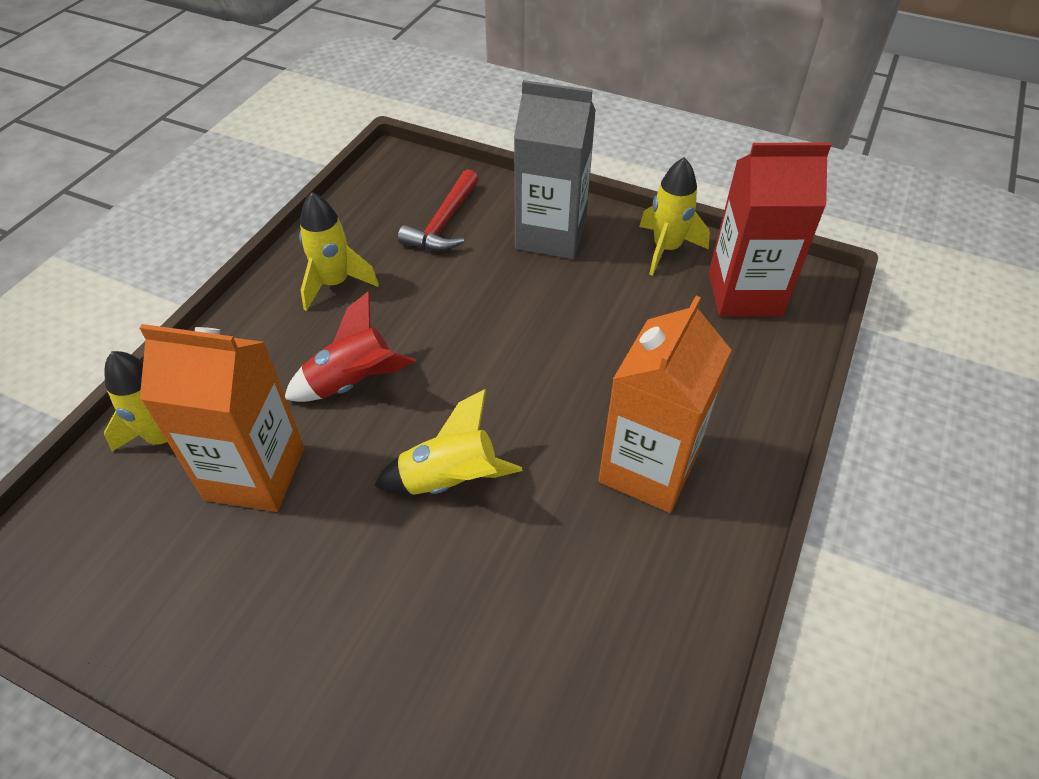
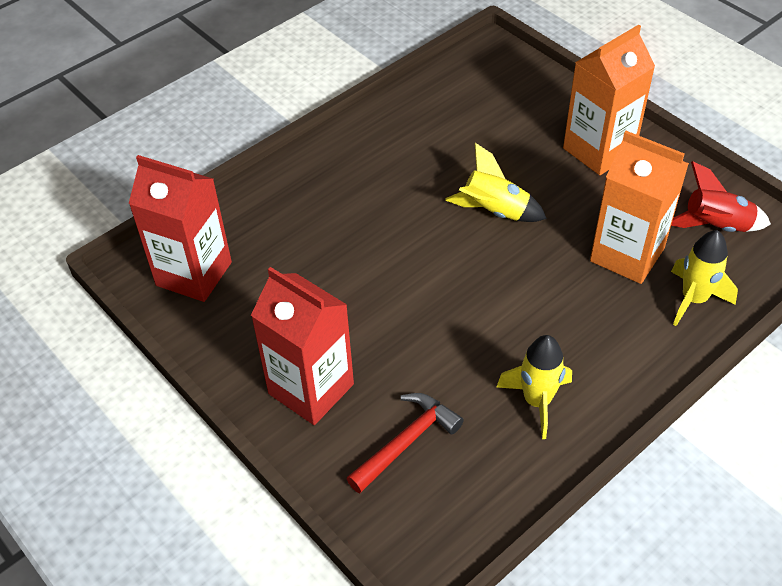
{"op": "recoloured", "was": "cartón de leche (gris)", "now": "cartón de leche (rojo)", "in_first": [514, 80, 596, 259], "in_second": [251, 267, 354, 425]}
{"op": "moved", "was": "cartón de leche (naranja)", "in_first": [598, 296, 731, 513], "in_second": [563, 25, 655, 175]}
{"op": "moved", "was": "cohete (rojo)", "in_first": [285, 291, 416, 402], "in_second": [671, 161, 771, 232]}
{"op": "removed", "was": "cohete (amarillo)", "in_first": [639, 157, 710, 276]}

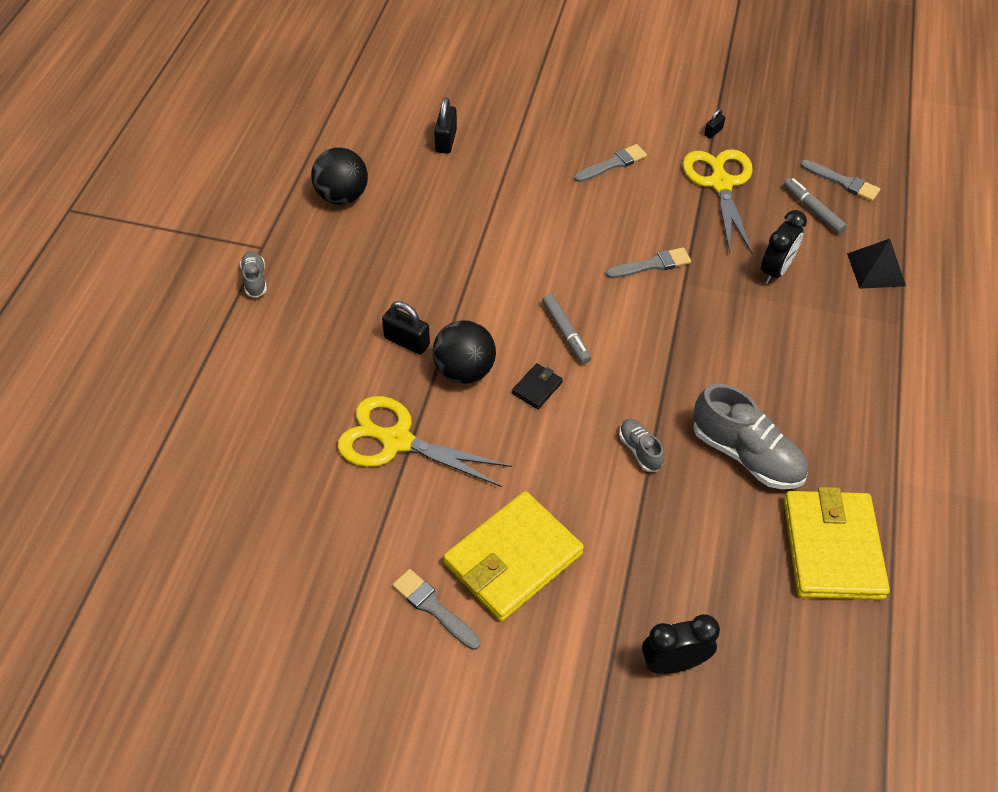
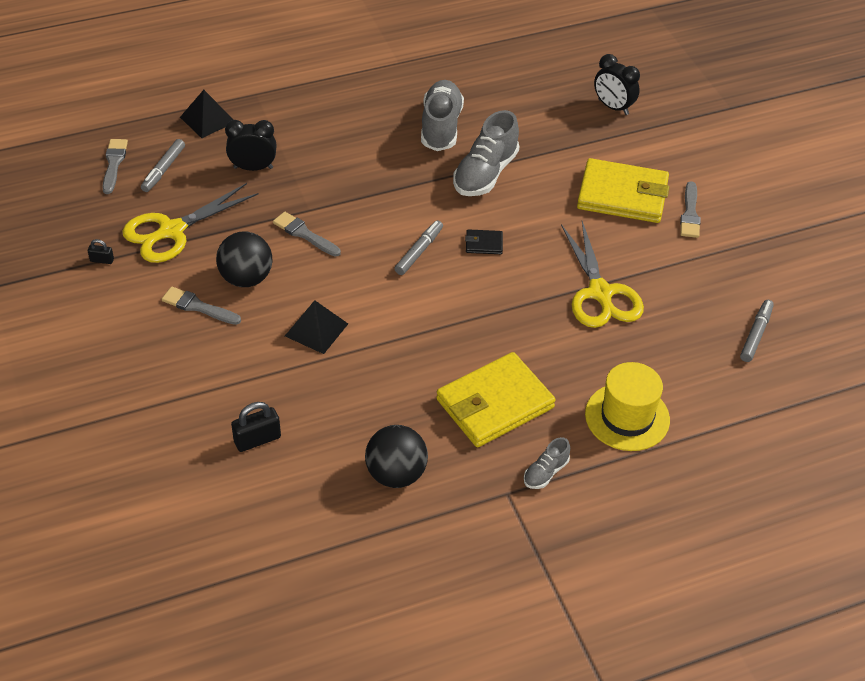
{"op": "moved", "was": "pelota (negro)", "in_first": [433, 320, 496, 384], "in_second": [216, 231, 272, 287]}
{"op": "added", "now": "pirámide (negro)", "in_second": [285, 300, 348, 354]}
{"op": "moved", "was": "cartera (amarillo)", "in_first": [783, 487, 890, 600], "in_second": [436, 352, 556, 447]}
{"op": "resized", "was": "zapato (gris)", "in_first": [619, 419, 664, 472], "in_second": [453, 110, 519, 196], "ratio": 1.98}
{"op": "added", "now": "sombrero (amarillo)", "in_second": [585, 362, 670, 451]}
{"op": "added", "now": "rotulador (gris)", "in_second": [740, 300, 774, 362]}
{"op": "removed", "was": "candado (negro)", "in_first": [382, 301, 430, 355]}

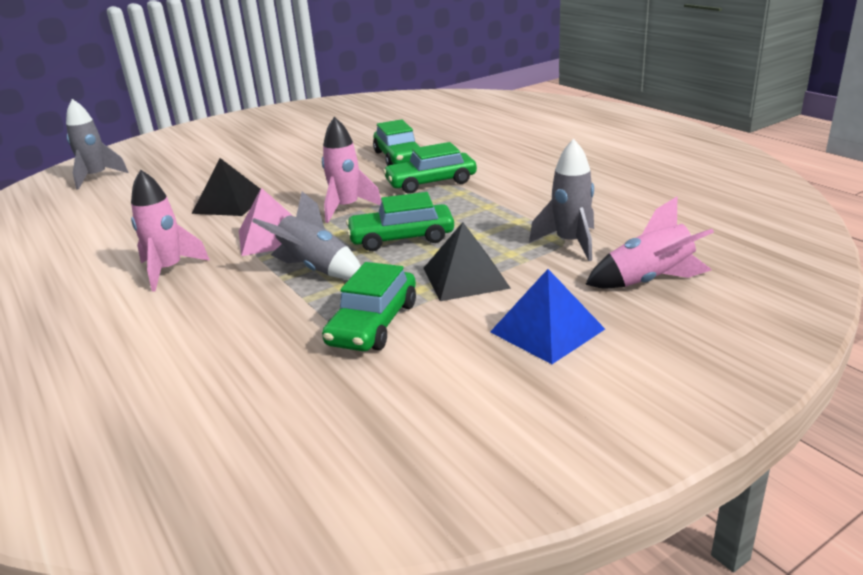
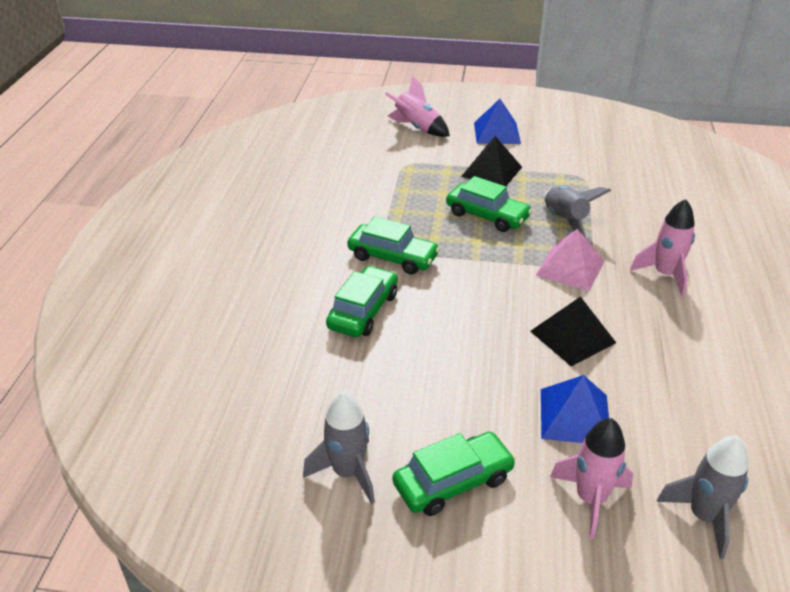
{"op": "moved", "was": "cohete (gris)", "in_first": [529, 139, 594, 261], "in_second": [303, 391, 375, 504]}
{"op": "moved", "was": "coche (verde)", "in_first": [322, 262, 416, 351], "in_second": [393, 432, 516, 516]}
{"op": "added", "now": "pirámide (azul)", "in_second": [541, 375, 609, 443]}
{"op": "moved", "was": "cohete (rosa)", "in_first": [322, 117, 382, 223], "in_second": [550, 418, 633, 539]}

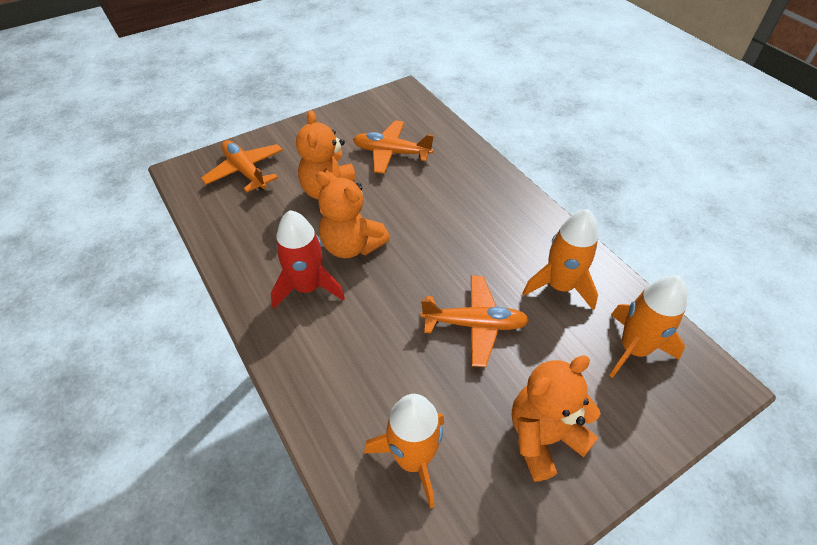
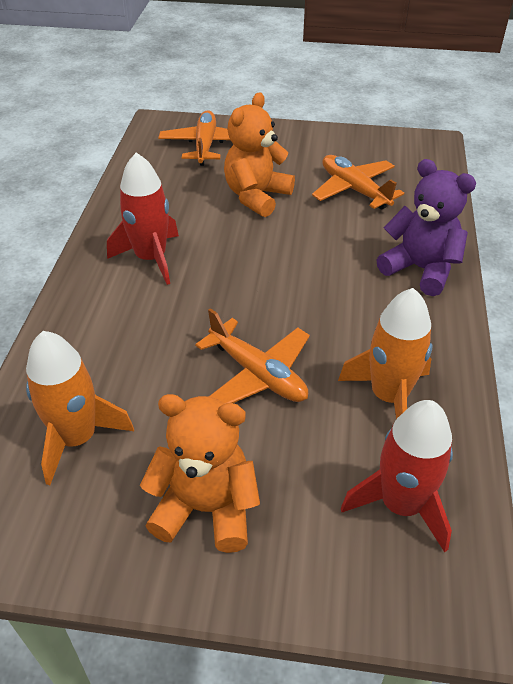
{"op": "recoloured", "was": "cohete (naranja)", "now": "cohete (rojo)", "in_first": [609, 275, 687, 378], "in_second": [341, 400, 453, 552]}
{"op": "added", "now": "osito (morado)", "in_second": [377, 159, 476, 296]}
{"op": "removed", "was": "osito (naranja)", "in_first": [316, 171, 390, 258]}

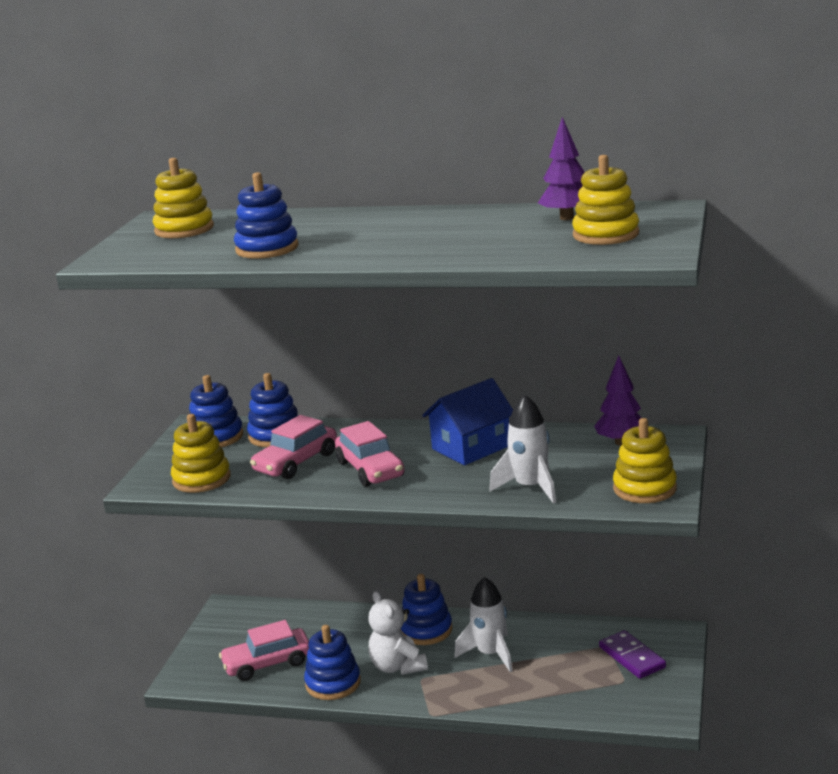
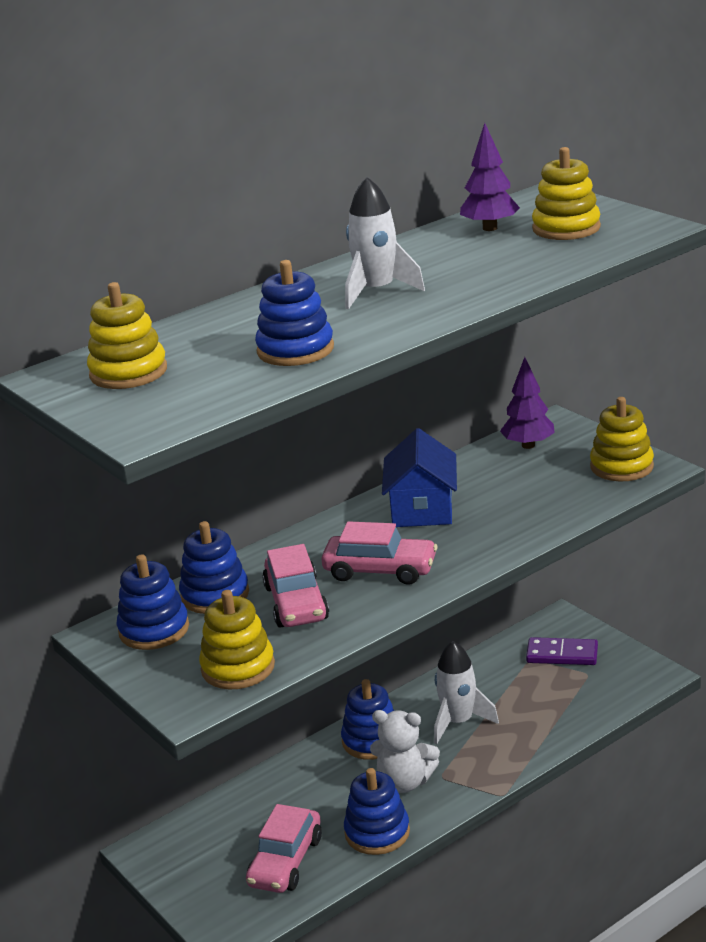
{"op": "moved", "was": "cohete (blanco)", "in_first": [489, 395, 556, 504], "in_second": [345, 177, 425, 309]}

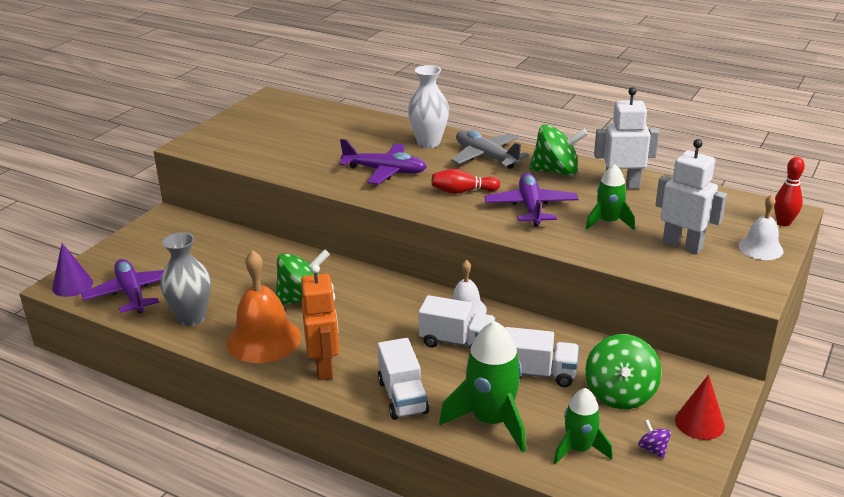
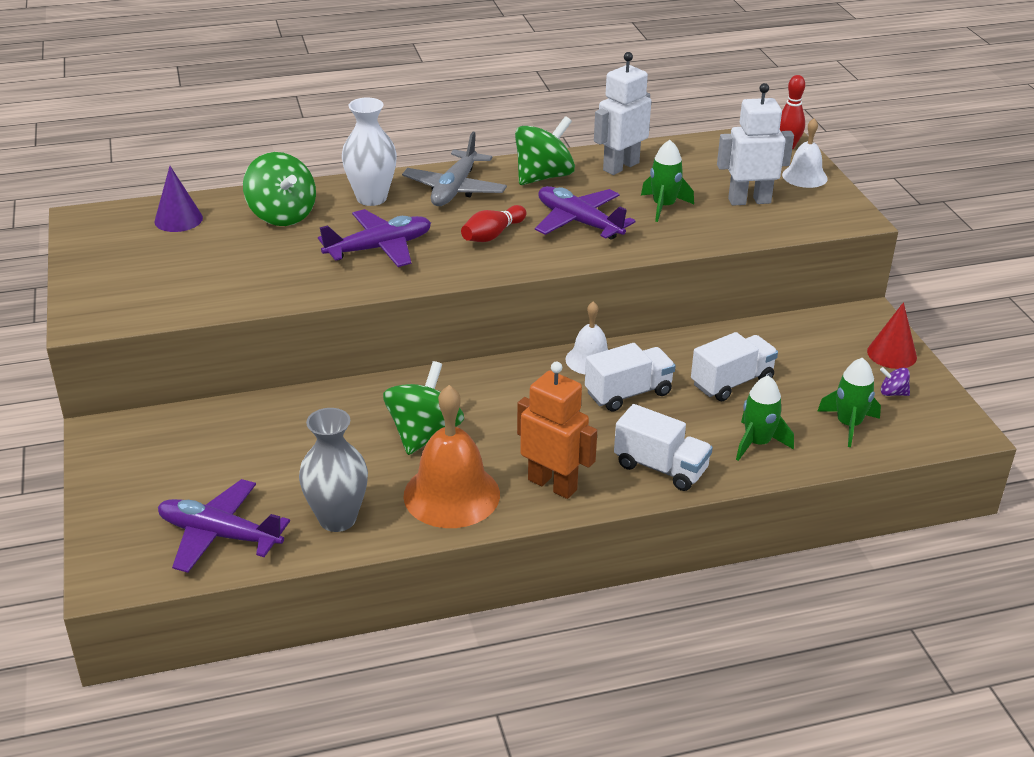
{"op": "moved", "was": "cono (morado)", "in_first": [52, 243, 93, 297], "in_second": [154, 166, 203, 232]}
{"op": "moved", "was": "peonza (verde)", "in_first": [585, 334, 662, 409], "in_second": [243, 152, 316, 226]}
{"op": "turned", "was": "avión (gris)", "in_first": [451, 131, 529, 169], "in_second": [402, 132, 507, 206], "clockwise": -75}
{"op": "resized", "was": "cohete (verde)", "in_first": [439, 321, 526, 453], "in_second": [736, 376, 794, 461], "ratio": 0.62}

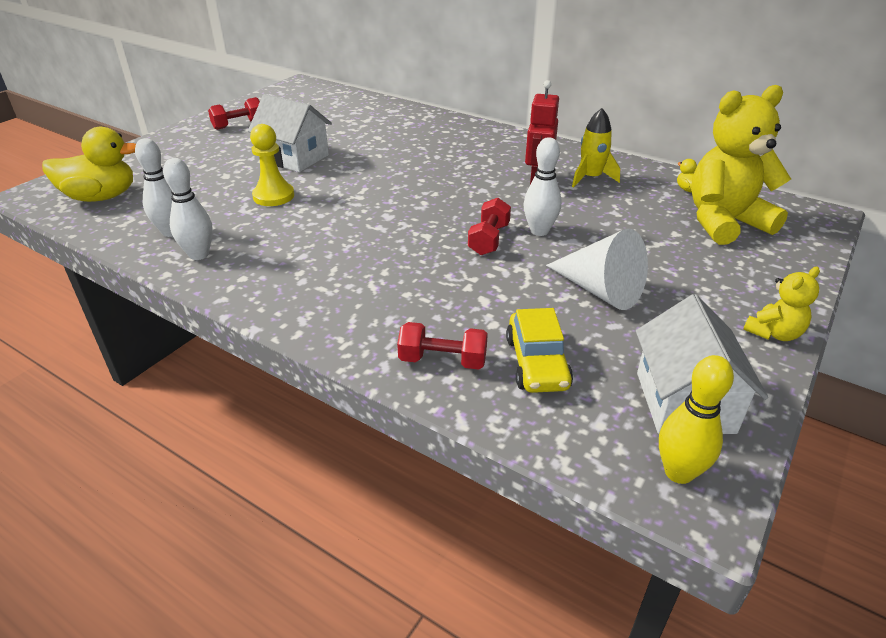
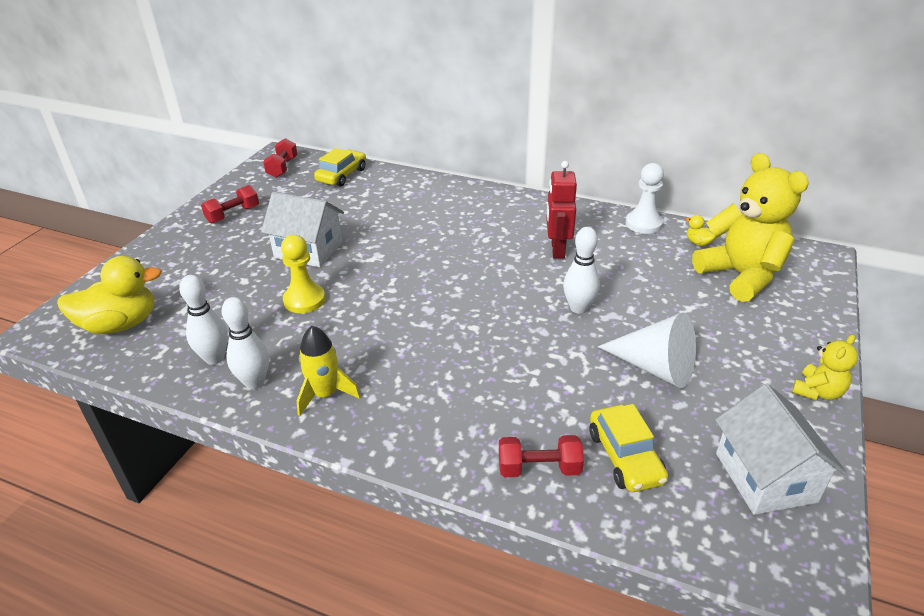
{"op": "moved", "was": "mancuerna (rojo)", "in_first": [468, 198, 511, 255], "in_second": [263, 138, 297, 178]}
{"op": "moved", "was": "cohete (amarillo)", "in_first": [572, 108, 620, 187], "in_second": [297, 326, 360, 416]}
{"op": "added", "now": "coche (amarillo)", "in_second": [314, 148, 366, 187]}
{"op": "added", "now": "peón (blanco)", "in_second": [626, 163, 664, 234]}
{"op": "turned", "was": "osito (amarillo)", "in_first": [691, 85, 791, 245], "in_second": [692, 153, 809, 302], "clockwise": 90}
{"op": "removed", "was": "bolo (amarillo)", "in_first": [659, 355, 734, 484]}

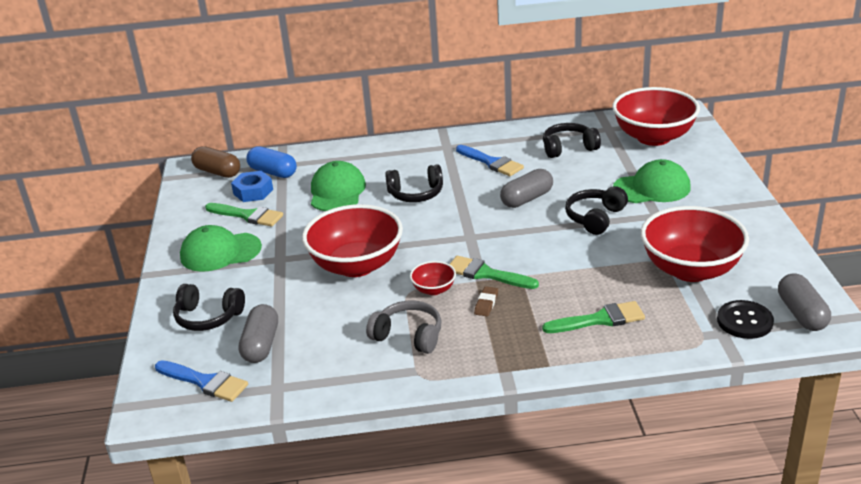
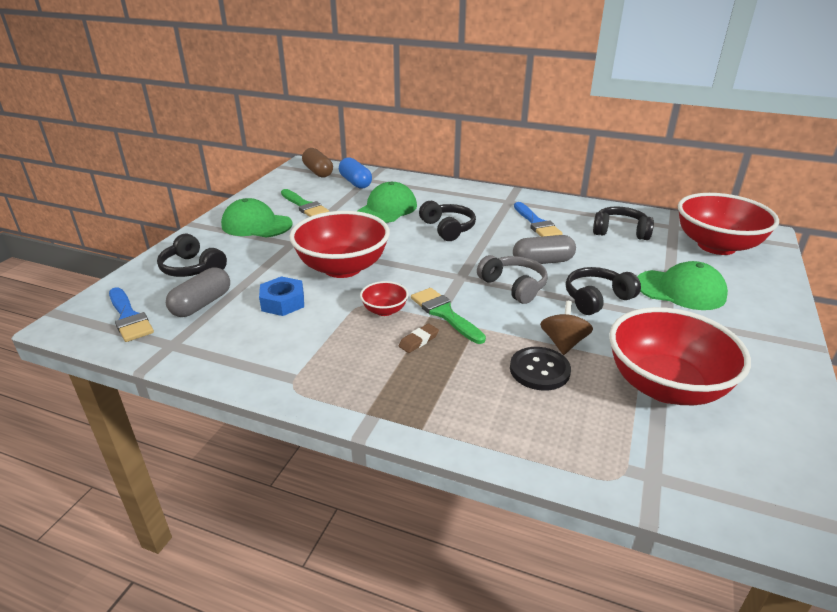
{"op": "moved", "was": "tuerca (azul)", "in_first": [231, 171, 273, 202], "in_second": [259, 276, 304, 316]}
{"op": "turned", "was": "auriculares (negro)", "in_first": [385, 164, 443, 202], "in_second": [419, 201, 476, 241], "clockwise": -135}
{"op": "moved", "was": "auriculares (gris)", "in_first": [366, 300, 441, 354], "in_second": [477, 255, 548, 304]}
{"op": "moved", "was": "botón (negro)", "in_first": [717, 300, 774, 339], "in_second": [510, 347, 571, 390]}
{"op": "added", "now": "peonza (marrón)", "in_second": [540, 301, 593, 355]}
{"op": "removed", "was": "pincel (verde)", "in_first": [542, 301, 645, 333]}
{"op": "removed", "was": "cápsula (gris)", "in_first": [778, 273, 831, 331]}

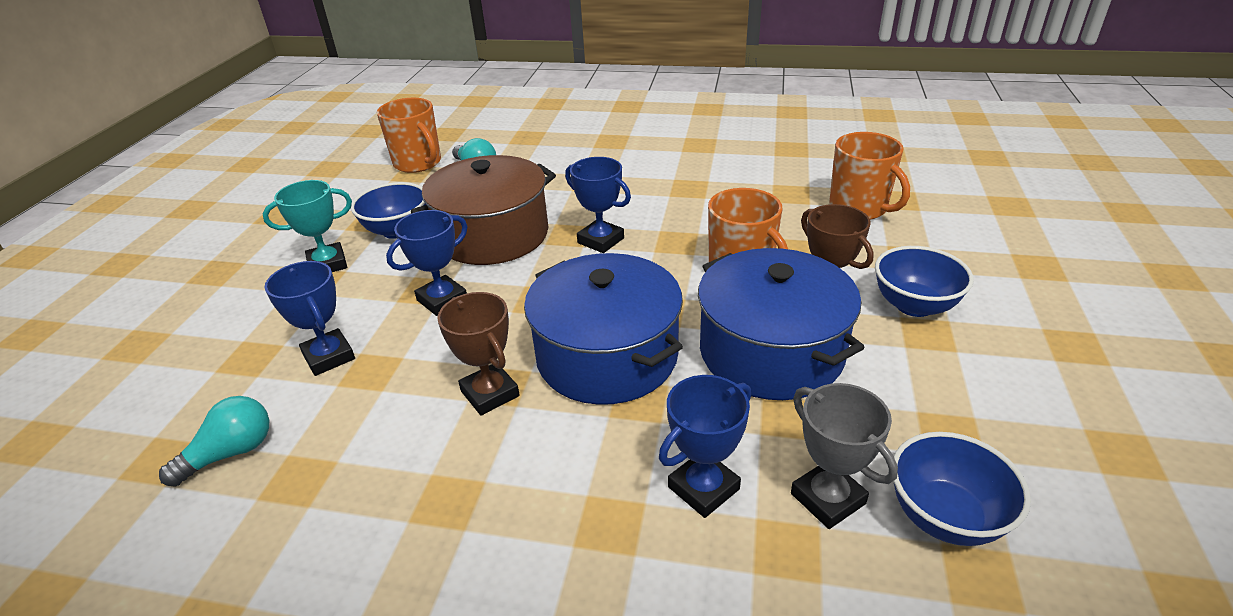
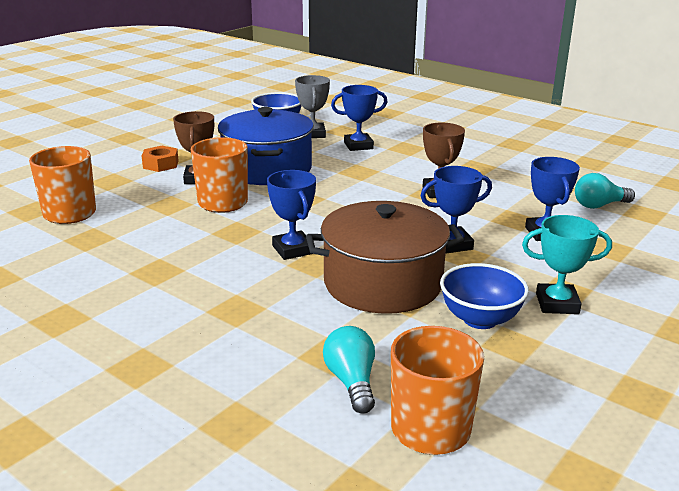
{"op": "replaced", "was": "cuenco (azul)", "now": "tuerca (naranja)", "in_first": [875, 246, 974, 317], "in_second": [142, 146, 179, 172]}
{"op": "removed", "was": "olla (azul)", "in_first": [524, 253, 683, 405]}

